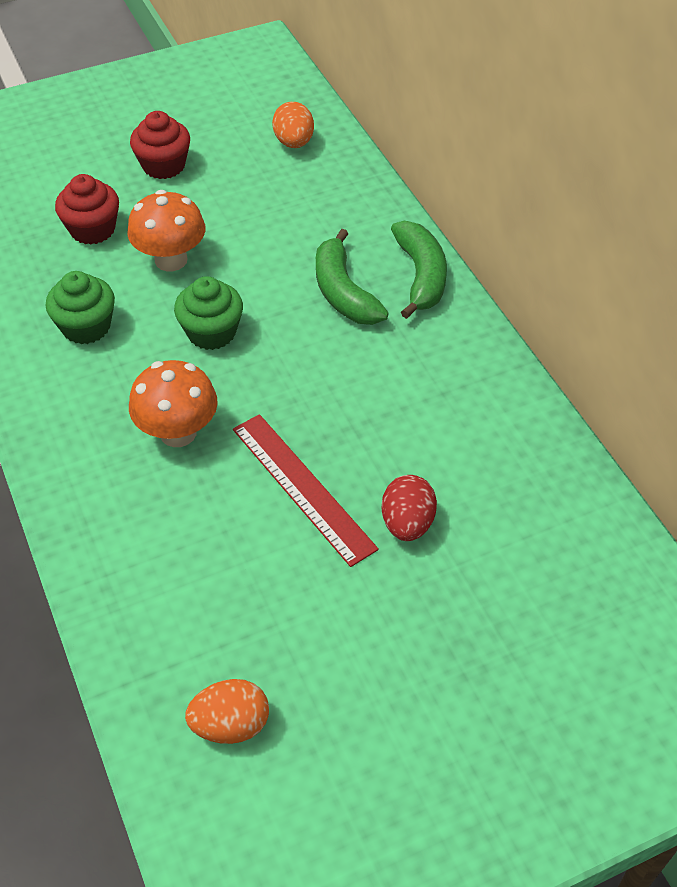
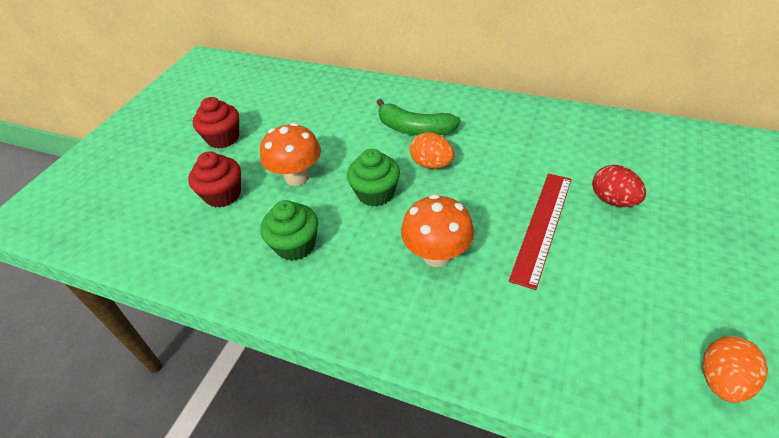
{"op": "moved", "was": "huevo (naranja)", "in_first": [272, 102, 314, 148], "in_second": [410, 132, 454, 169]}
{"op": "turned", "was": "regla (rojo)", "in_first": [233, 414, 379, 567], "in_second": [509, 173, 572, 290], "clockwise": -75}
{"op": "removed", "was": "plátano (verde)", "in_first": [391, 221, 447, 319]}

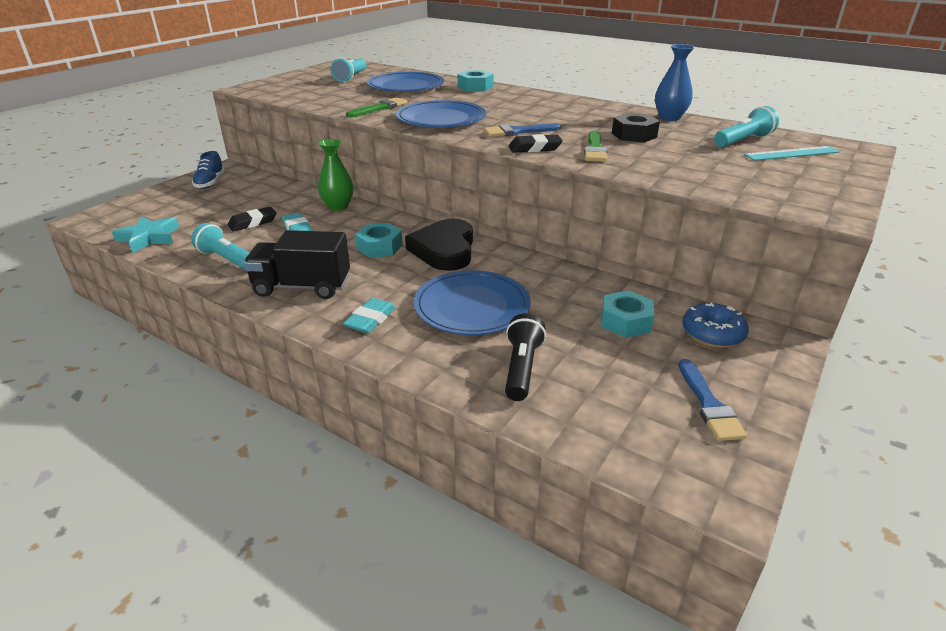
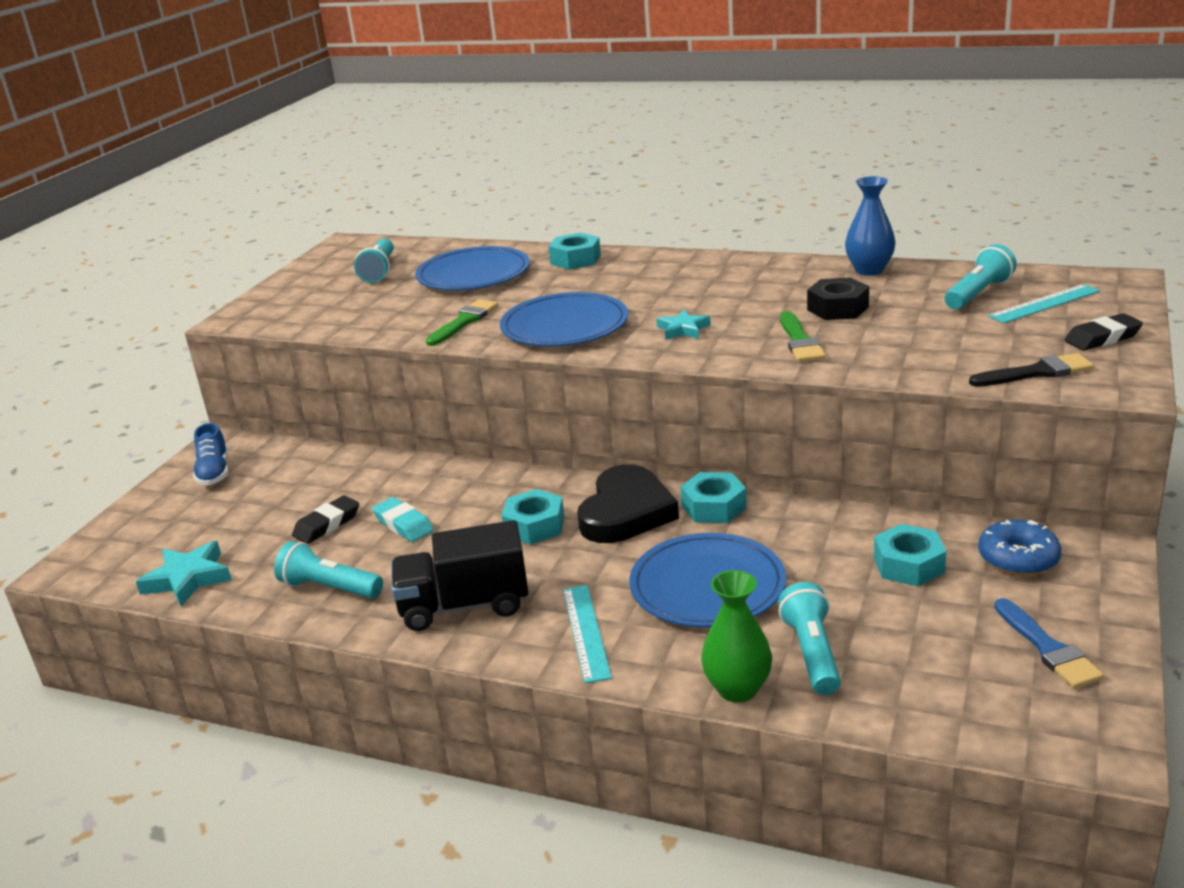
{"op": "replaced", "was": "goma de borrar (turquesa)", "now": "regla (turquesa)", "in_first": [343, 298, 396, 333], "in_second": [563, 585, 612, 683]}
{"op": "turned", "was": "corazón (negro)", "in_first": [405, 219, 473, 271], "in_second": [577, 464, 679, 543], "clockwise": -150}
{"op": "replaced", "was": "pincel (azul)", "now": "estrella (turquesa)", "in_first": [484, 123, 561, 137], "in_second": [657, 310, 711, 340]}
{"op": "added", "now": "tuerca (turquesa)", "in_second": [680, 472, 747, 523]}
{"op": "moved", "was": "florero (verde)", "in_first": [318, 139, 354, 211], "in_second": [701, 570, 772, 703]}
{"op": "recoloured", "was": "lámpara de mano (negro)", "now": "lámpara de mano (turquesa)", "in_first": [505, 313, 546, 401], "in_second": [778, 582, 841, 695]}
{"op": "added", "now": "pincel (negro)", "in_second": [969, 353, 1094, 387]}
{"op": "moved", "was": "goma de borrar (negro)", "in_first": [509, 134, 563, 153], "in_second": [1065, 313, 1143, 351]}

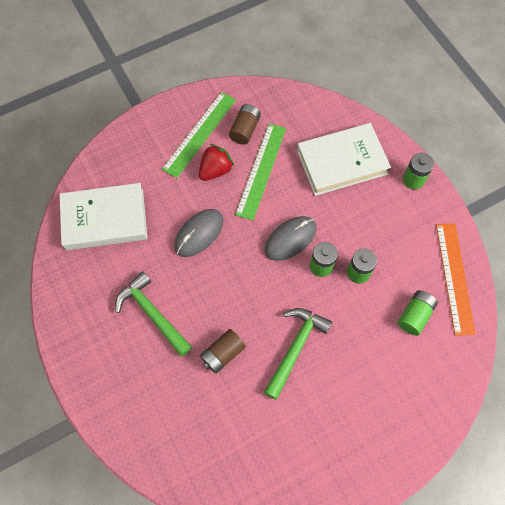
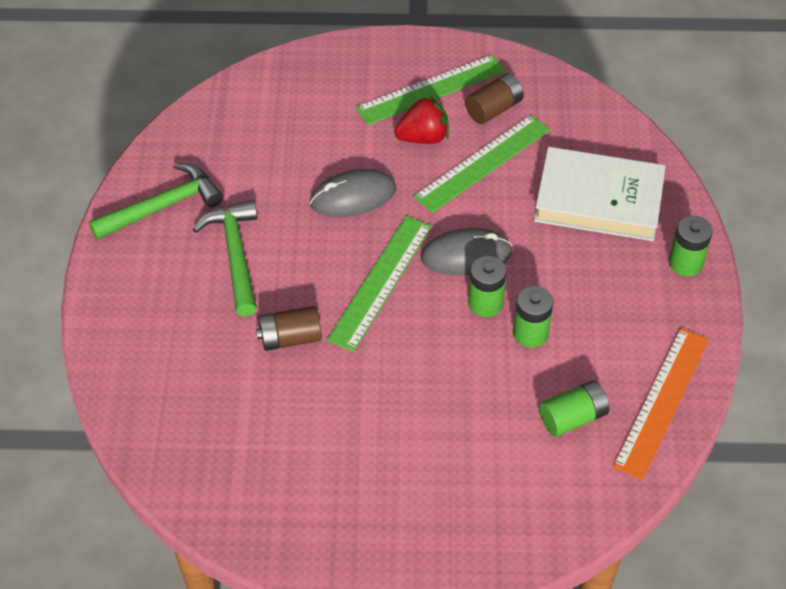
{"op": "moved", "was": "martillo (verde)", "in_first": [264, 308, 332, 400], "in_second": [89, 163, 223, 240]}
{"op": "added", "now": "regla (verde)", "in_second": [327, 216, 432, 352]}
{"op": "removed", "was": "libro (blanco)", "in_first": [59, 183, 148, 250]}

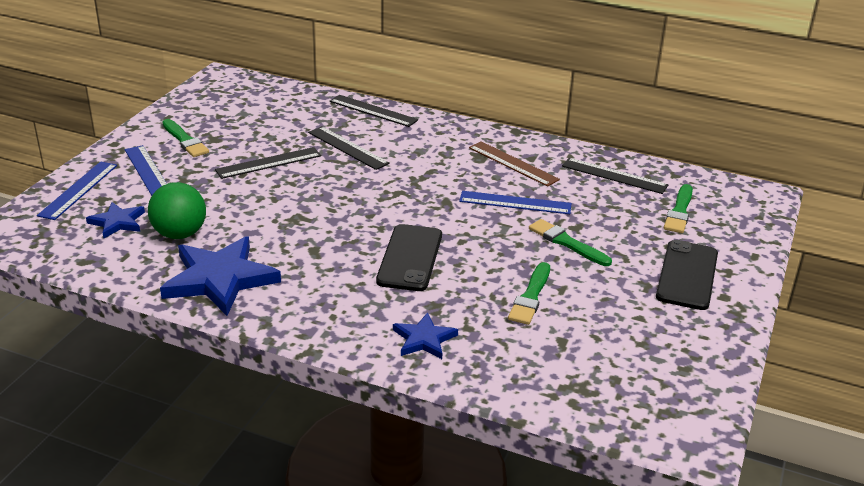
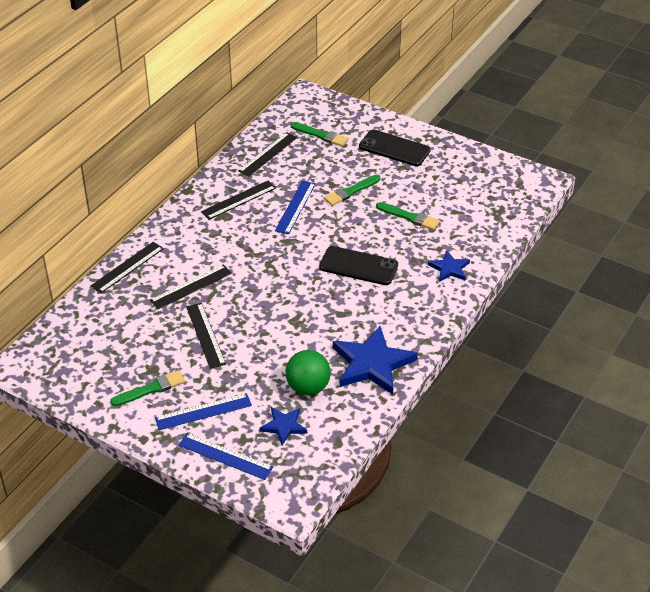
{"op": "recoloured", "was": "regla (marrón)", "now": "regla (negro)", "in_first": [469, 141, 560, 187], "in_second": [201, 181, 276, 219]}

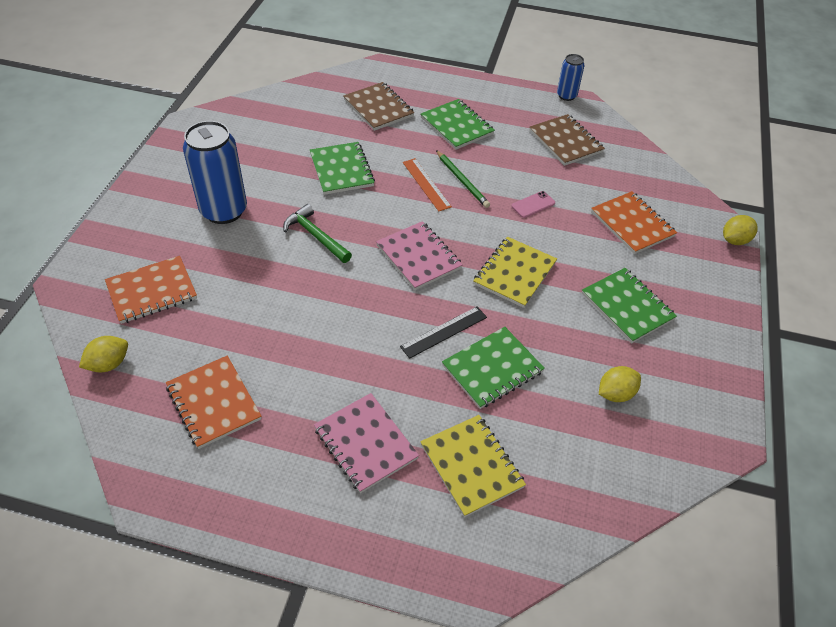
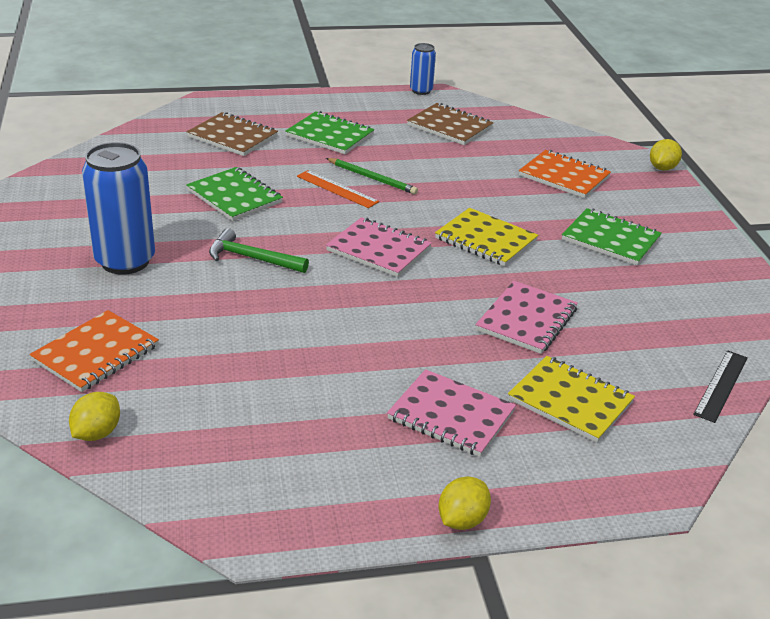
{"op": "turned", "was": "cuaderno (amarillo)", "in_first": [473, 237, 557, 308], "in_second": [435, 208, 538, 266], "clockwise": -60}
{"op": "moved", "was": "limón (amarillo)", "in_first": [599, 366, 641, 402], "in_second": [438, 476, 491, 530]}
{"op": "recoloured", "was": "cuaderno (verde)", "now": "cuaderno (rosa)", "in_first": [442, 327, 545, 409], "in_second": [475, 281, 578, 354]}
{"op": "moved", "was": "regla (negro)", "in_first": [400, 306, 487, 359], "in_second": [693, 350, 748, 423]}
{"op": "removed", "was": "cuaderno (naranja)", "in_first": [166, 356, 261, 449]}
{"op": "removed", "was": "móvil (rosa)", "in_first": [512, 191, 555, 218]}

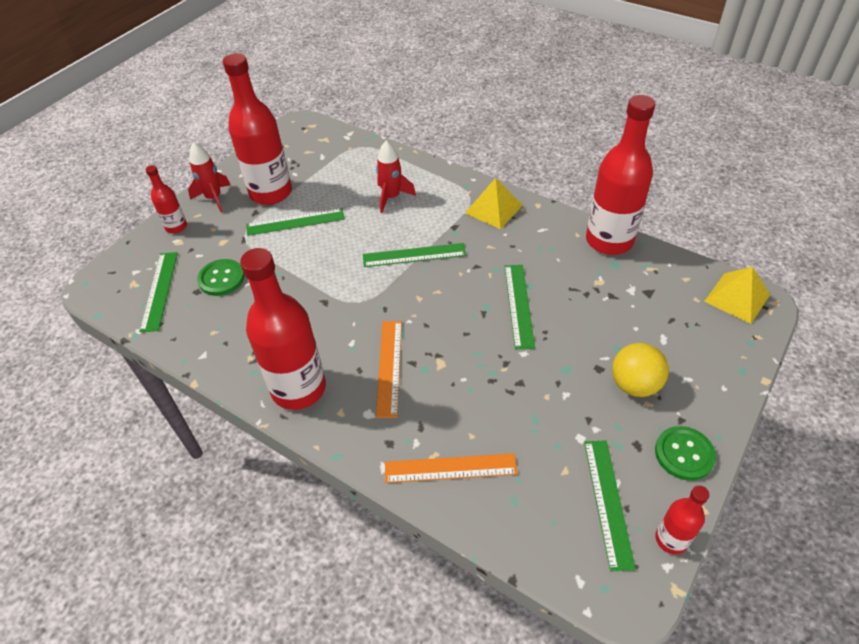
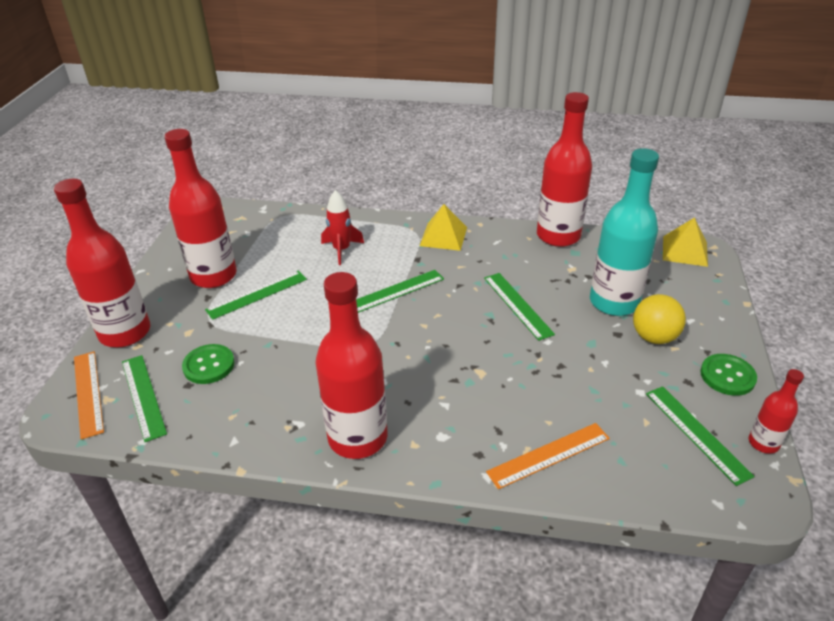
{"op": "resized", "was": "botella (rojo)", "in_first": [146, 165, 187, 234], "in_second": [54, 179, 150, 347], "ratio": 2.06}
{"op": "moved", "was": "regla (naranja)", "in_first": [376, 321, 402, 418], "in_second": [74, 351, 104, 440]}
{"op": "added", "now": "botella (turquesa)", "in_second": [590, 148, 659, 316]}
{"op": "removed", "was": "cohete (rojo)", "in_first": [188, 142, 230, 212]}

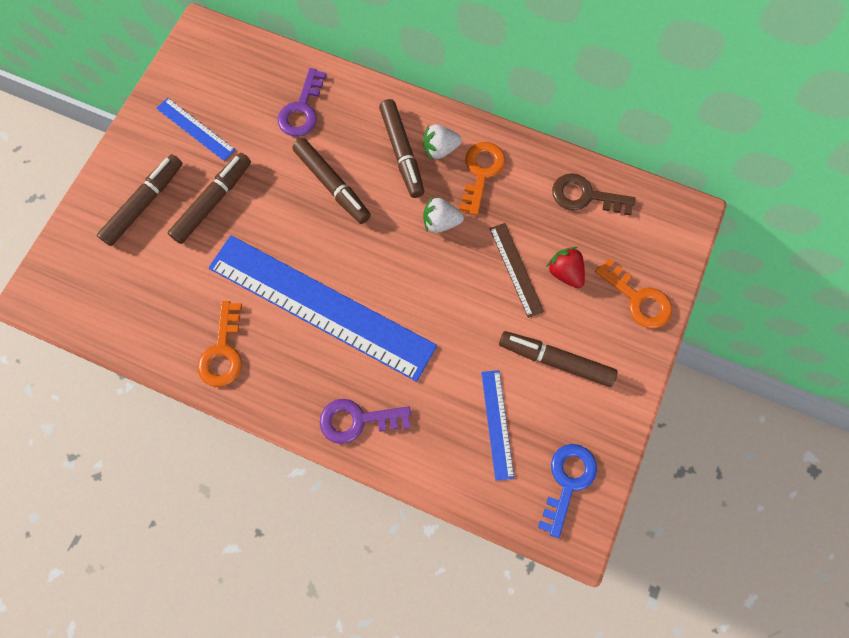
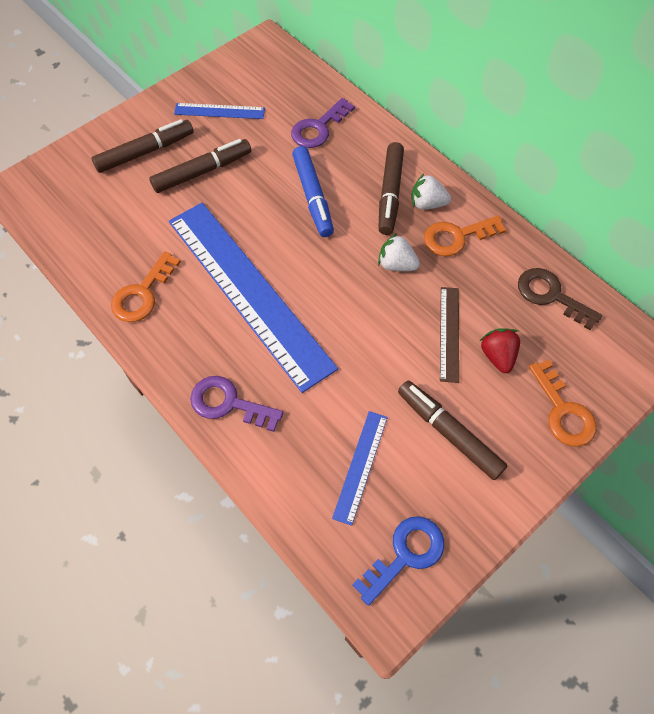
{"op": "turned", "was": "regla (azul)", "in_first": [156, 98, 235, 161], "in_second": [174, 103, 265, 119], "clockwise": -60}
{"op": "recoloured", "was": "rotulador (marrón)", "now": "rotulador (azul)", "in_first": [293, 138, 371, 224], "in_second": [292, 146, 334, 237]}
{"op": "turned", "was": "llave (naranja)", "in_first": [459, 142, 505, 215], "in_second": [424, 216, 506, 256], "clockwise": -150}

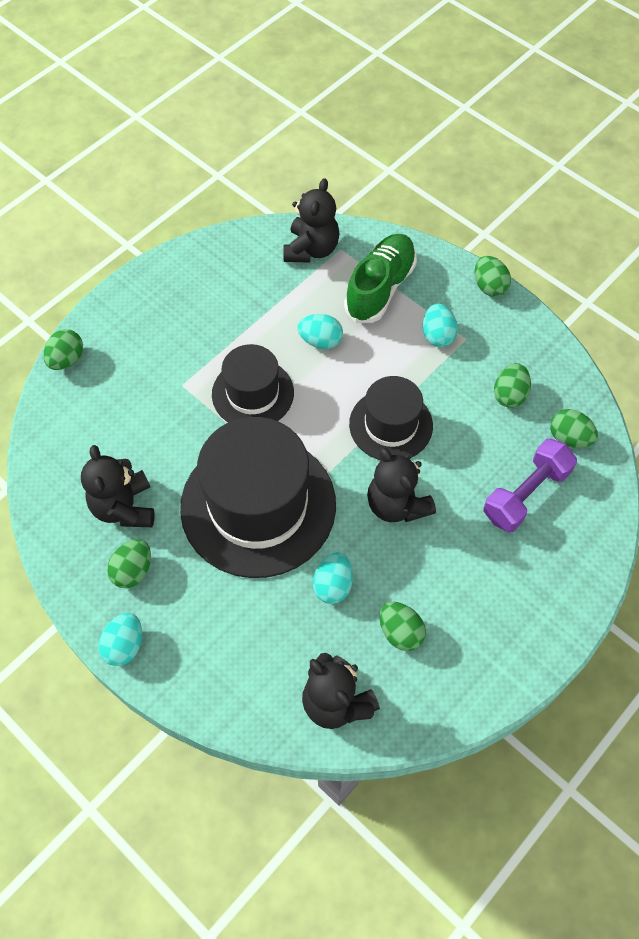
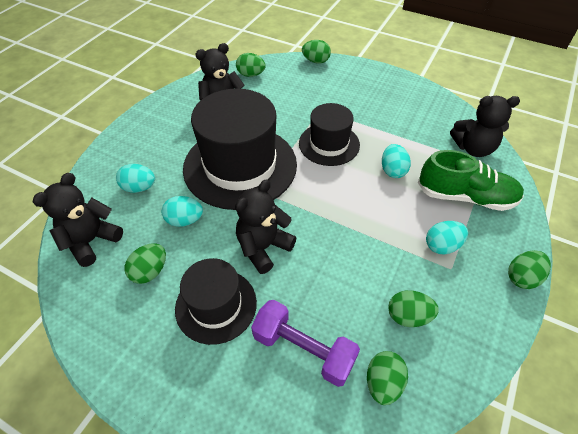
{"op": "moved", "was": "huevo (turquesa)", "in_first": [98, 613, 142, 666], "in_second": [116, 164, 155, 193]}
{"op": "moved", "was": "sombrero (negro)", "in_first": [349, 376, 433, 460], "in_second": [175, 258, 257, 345]}
{"op": "moved", "was": "huevo (verde)", "in_first": [107, 539, 151, 588], "in_second": [236, 53, 266, 77]}

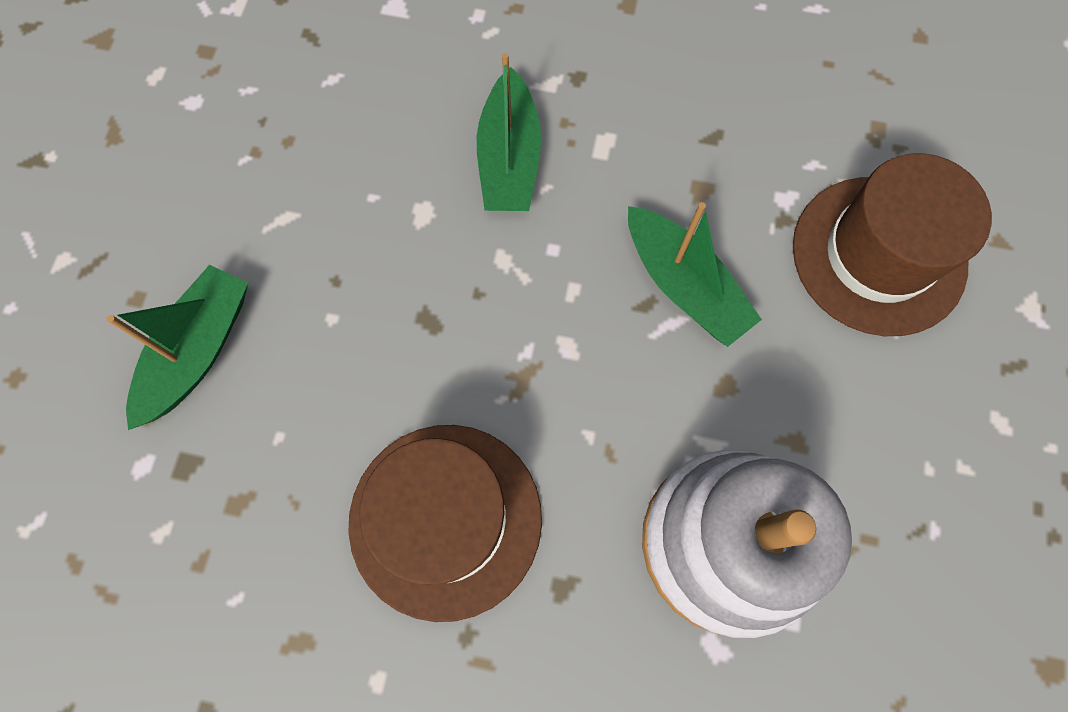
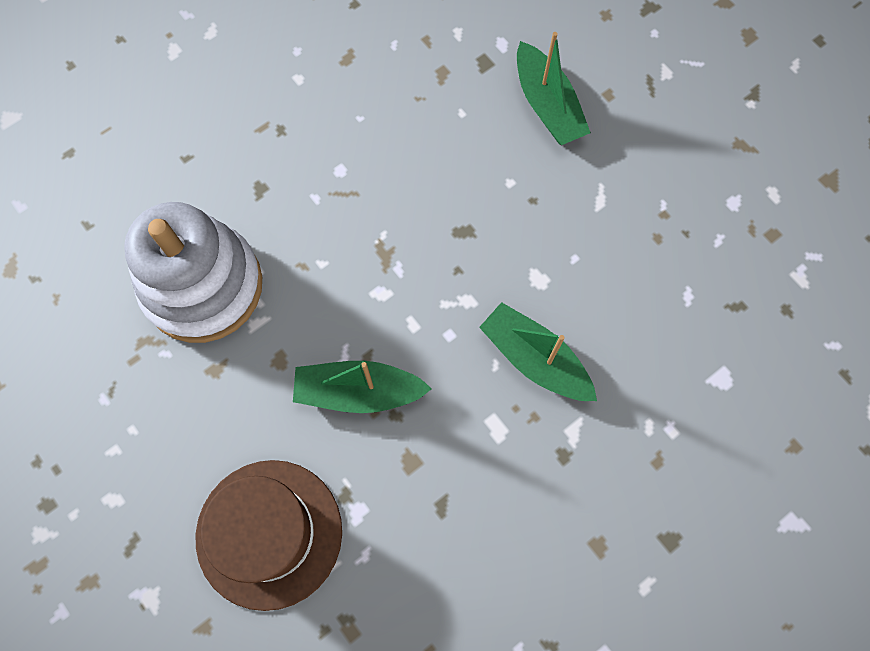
{"op": "removed", "was": "sombrero (marrón)", "in_first": [348, 425, 542, 622]}

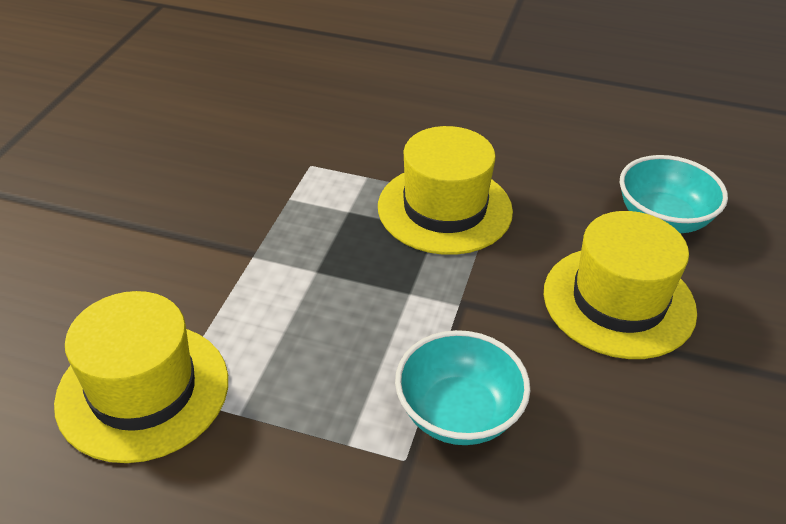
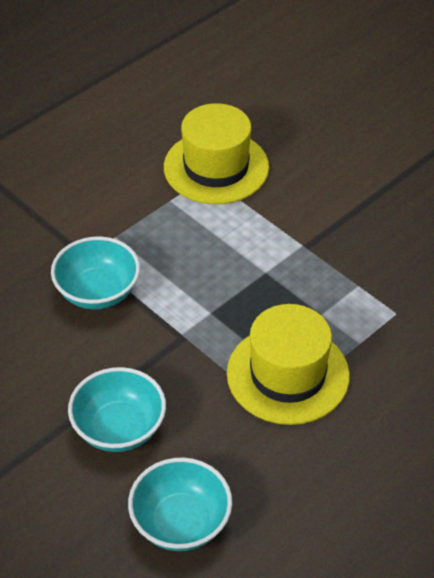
{"op": "replaced", "was": "sombrero (amarillo)", "now": "cuenco (turquesa)", "in_first": [544, 211, 697, 359], "in_second": [68, 367, 166, 452]}

